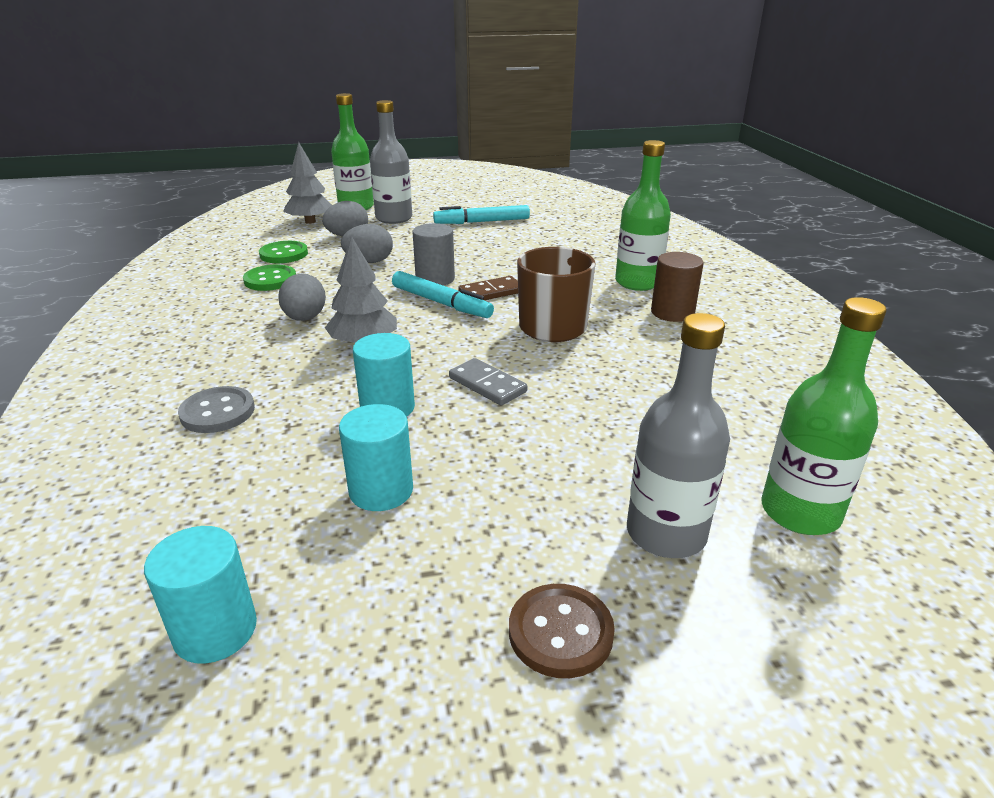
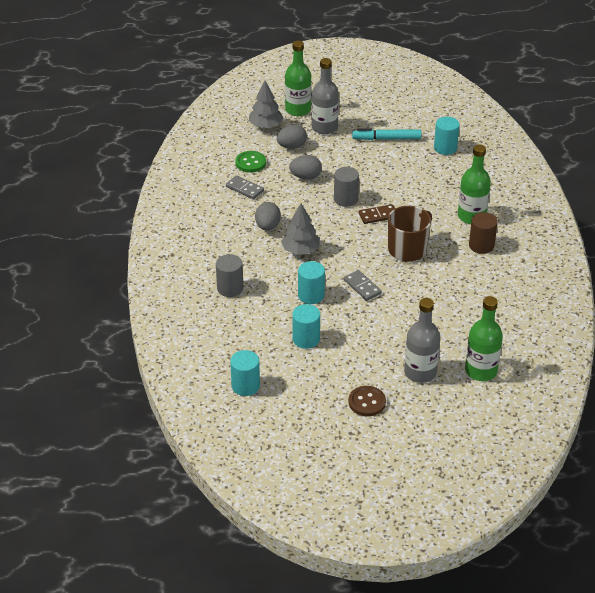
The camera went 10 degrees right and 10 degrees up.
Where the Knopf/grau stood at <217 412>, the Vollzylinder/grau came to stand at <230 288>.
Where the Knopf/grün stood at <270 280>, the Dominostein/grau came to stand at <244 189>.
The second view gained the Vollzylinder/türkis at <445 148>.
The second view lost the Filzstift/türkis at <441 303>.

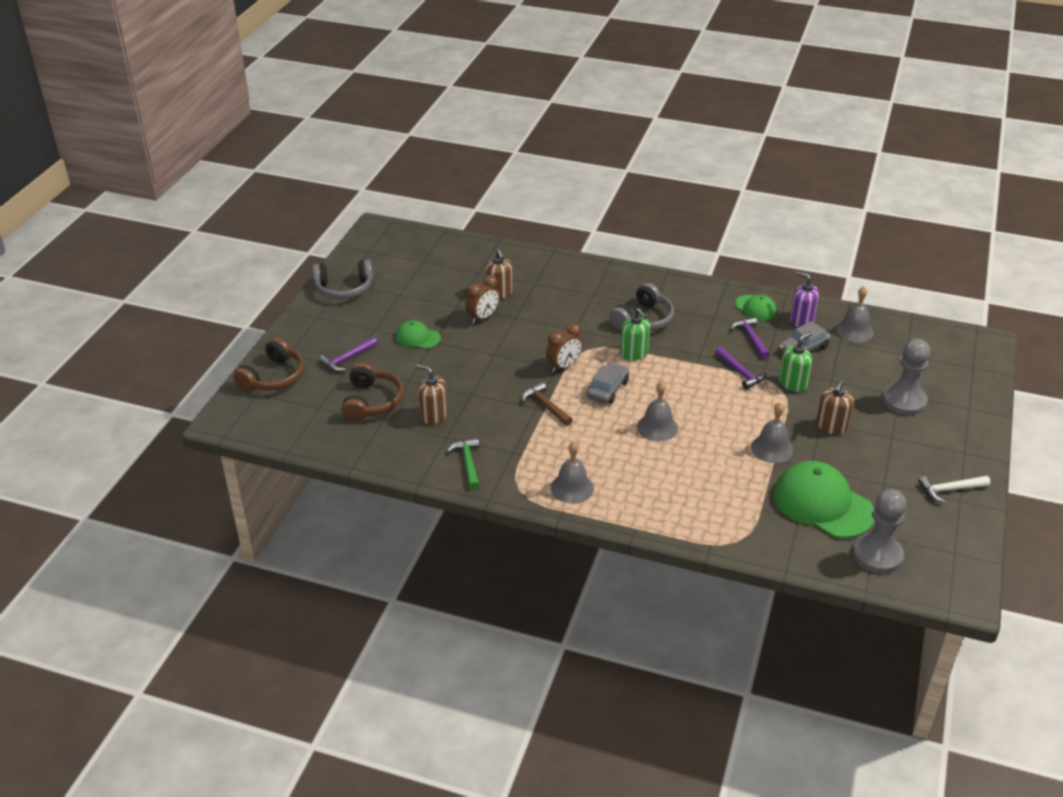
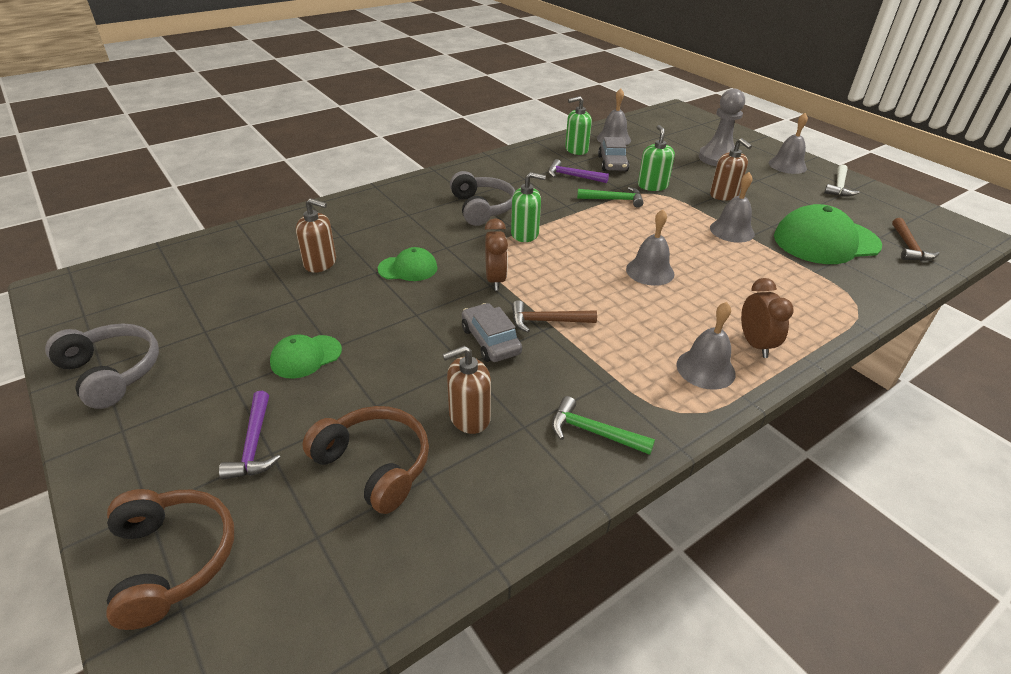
The camera went 55 degrees left and 0 degrees up.
The Kopfhörer/grau at <344 289> ended up facing another way, 75 degrees counterclockwise from before.
The Kappe/grün ended up elsewhere, having gone from <755 308> to <408 268>.
The Auto/grau ended up elsewhere, having gone from <607 389> to <490 341>.
What was the Seifenspender/lila at <801 320> turned into the Seifenspender/grün at <576 150>.
What was the Hammer/lila at <741 373> turned into the Hammer/grün at <614 200>.
The Wecker/braun ended up elsewhere, having gone from <483 318> to <755 344>.
The second view gained the Glocke/grau at <787 165>.
Where the Bauer/grau stood at <877 555>, the Hammer/braun came to stand at <909 247>.

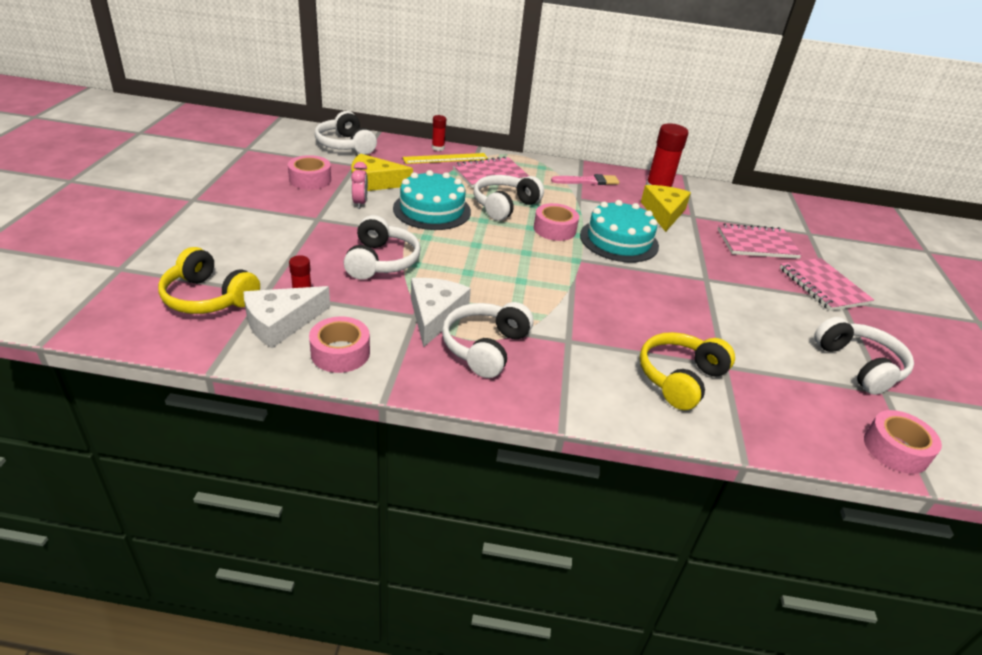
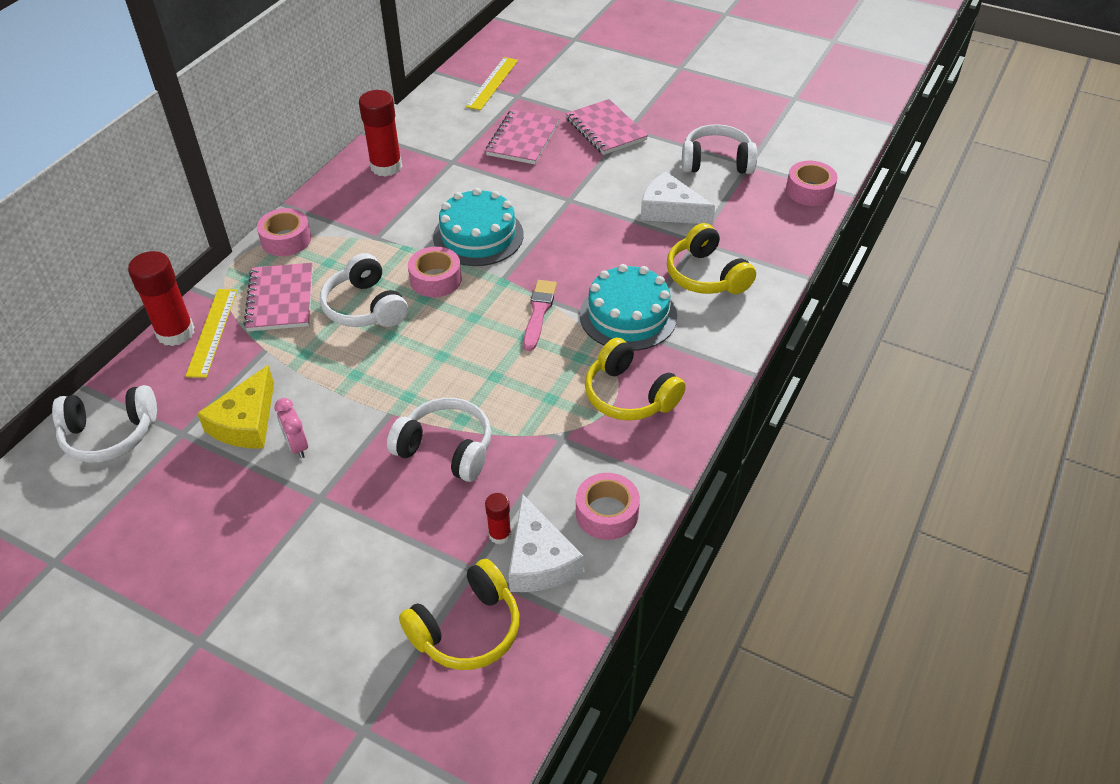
The camera went 65 degrees left and 10 degrees up.
The size of the Klebestift/rot at <438 148> changed by a factor of 1.94.
The Klebeband/rosa ended up elsewhere, having gone from <310 180> to <286 239>.
The Wecker/rosa at <360 203> ended up facing another way, 135 degrees counterclockwise from before.
The second view gained the Lineal/gelb at <492 83>.
The Pinsel/rosa ended up elsewhere, having gone from <588 181> to <538 312>.
The Notizbuch/rosa at <823 286> ended up facing another way, 60 degrees clockwise from before.
The Kuchen/türkis ended up elsewhere, having gone from <432 210> to <628 315>.
What was the Kopfhörer/weiß at <485 347> turned into the Kopfhörer/gelb at <629 395>.
The Käse/weiß ended up elsewhere, having gone from <435 315> to <670 210>.
The second view lost the Käse/gelb at <663 213>.

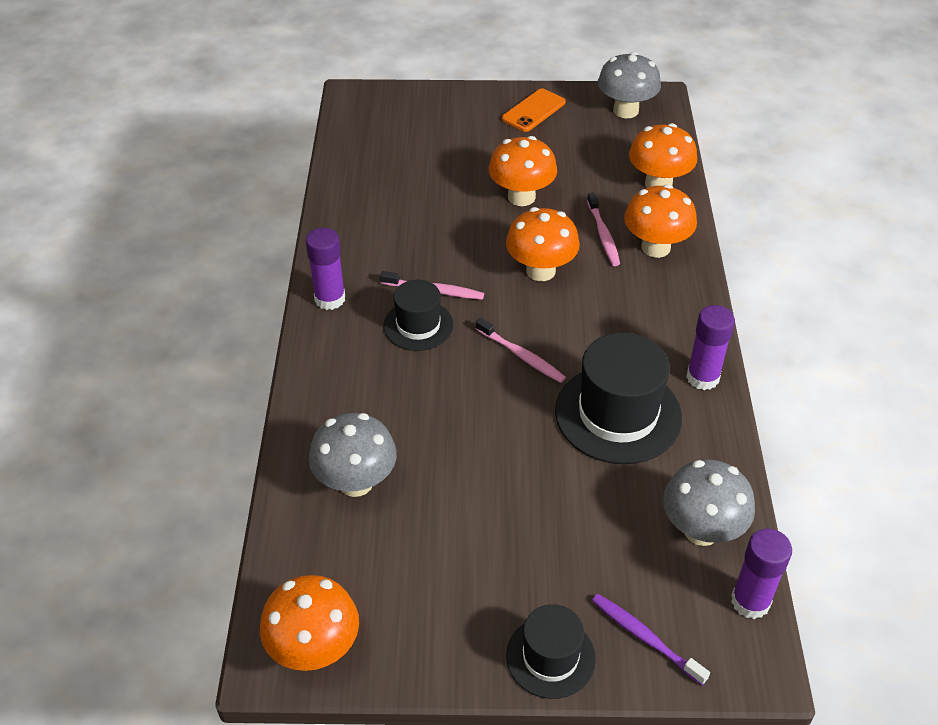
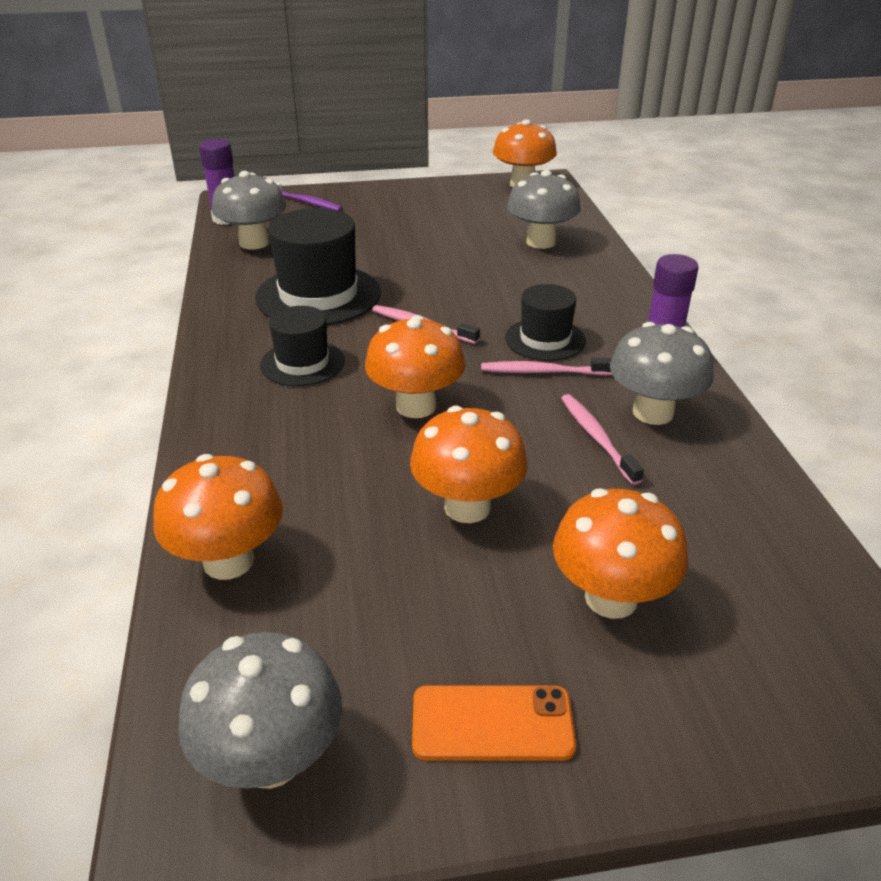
The camera went 170 degrees right and 10 degrees down.
The Hut/schwarz ended up elsewhere, having gone from <550 657> to <302 363>.
The Handy/orange at <533 111> ended up facing another way, 60 degrees clockwise from before.
The Pilz/orange ended up elsewhere, having gone from <655 247> to <611 598>.
The Zahnbürste/rosa ended up elsewhere, having gone from <603 235> to <597 437>.
The second view gained the Pilz/grau at <653 412>.
The second view lost the Klebestift/lila at <702 377>.

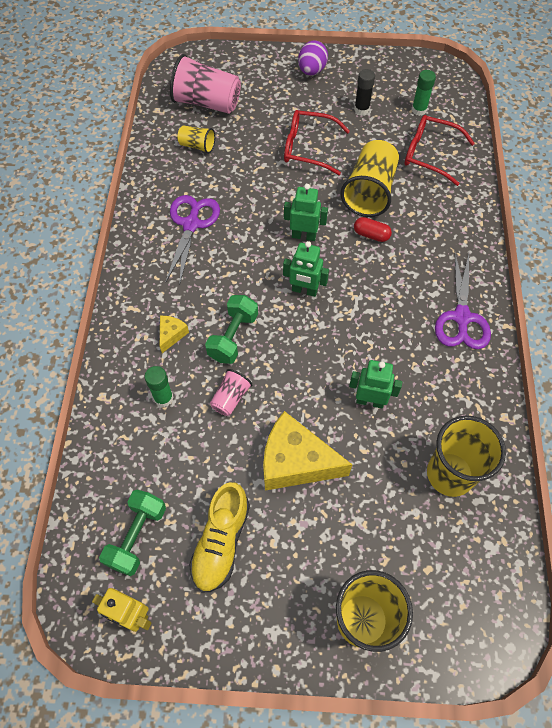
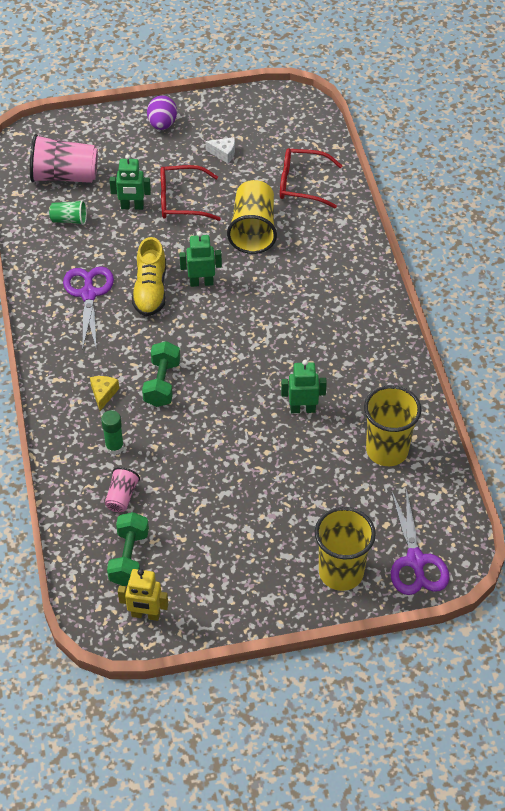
The camera went 15 degrees left and 10 degrees down.
What was the Becher/gelb at <197 146> turned into the Becher/grün at <69 220>.
The Becher/rosa ended up elsewhere, having gone from <231 398> to <122 497>.
The Roboter/grün ended up elsewhere, having gone from <304 290> to <132 207>.
The Schuh/gelb ended up elsewhere, having gone from <221 542> to <150 290>.
Where the Klebestift/schwarz stood at <361 109>, the Käse/weiß came to stand at <223 153>.
The Schere/lila ended up elsewhere, having gone from <461 317> to <415 561>.
The second view lost the Käse/gelb at <295 462>.
The second view lost the Kapsel/rot at <371 235>.
The second view lost the Klebestift/grün at <419 110>.

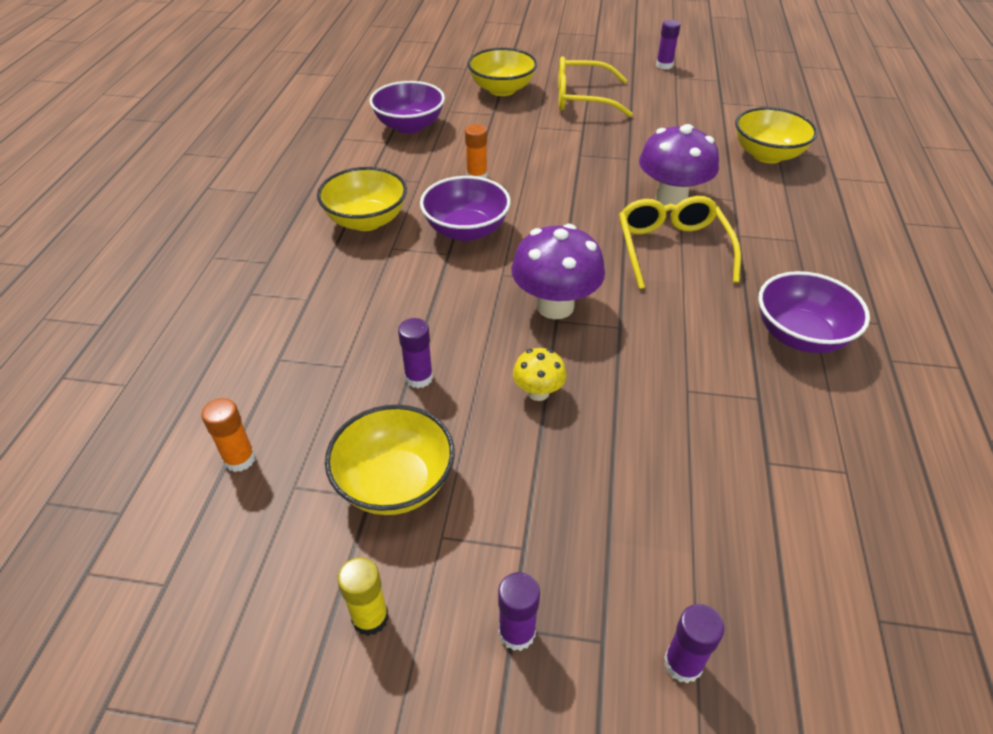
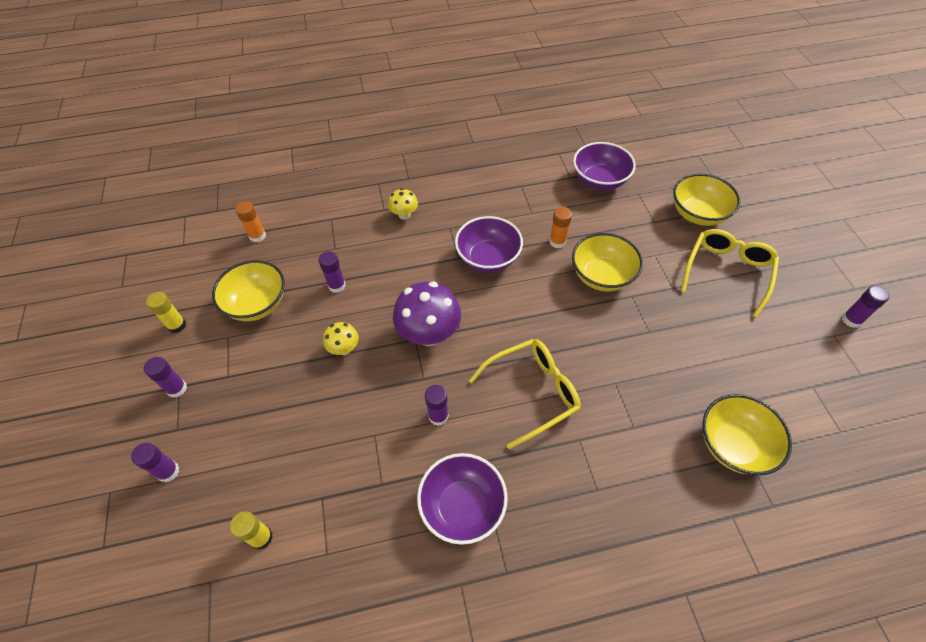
The camera went 70 degrees right and 10 degrees up.
The second view gained the Klebestift/gelb at <261 537>.
The second view gained the Pilz/gelb at <404 215>.
The second view gained the Klebestift/lila at <438 416>.
The Schüssel/gelb ended up elsewhere, having gone from <366 220> to <602 276>.
The Brille/gelb at <582 98> ended up facing another way, 45 degrees clockwise from before.
The second view lost the Pilz/lila at <671 198>.

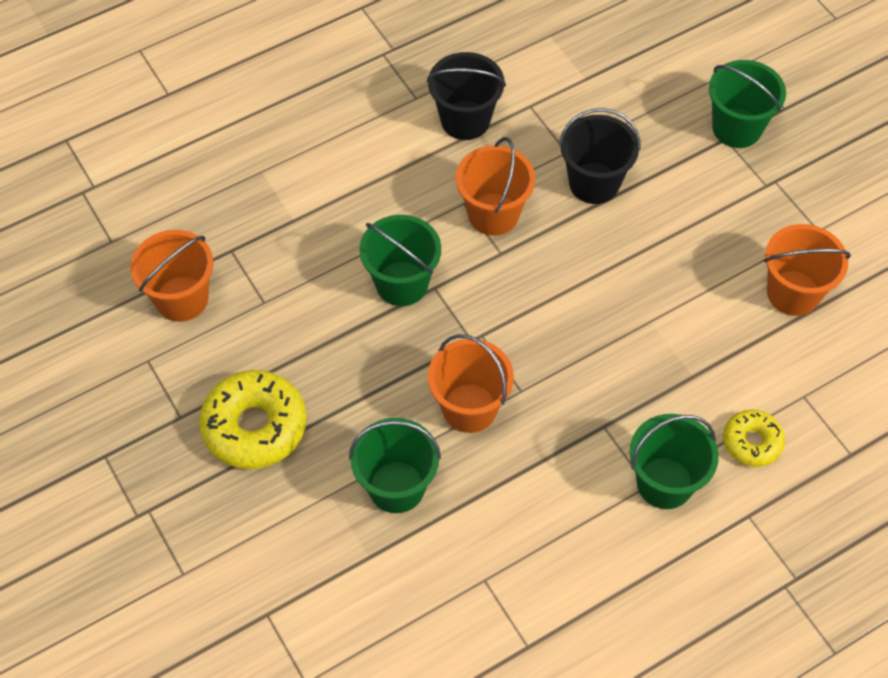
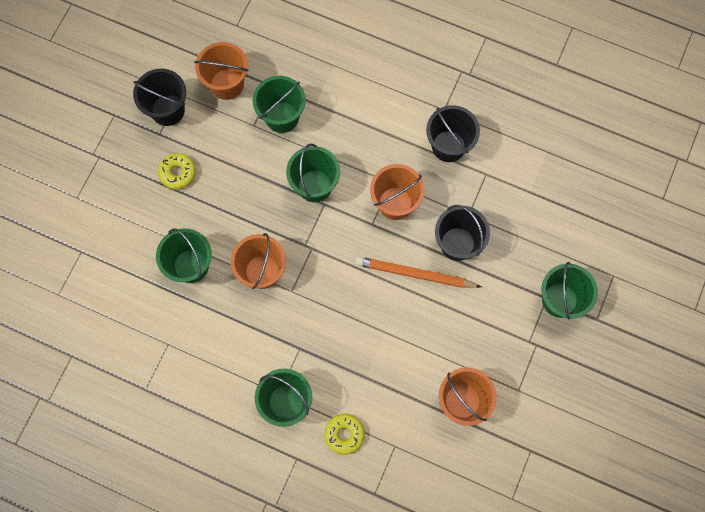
The camera went 55 degrees right and 15 degrees up.
The second view gained the Eimer/schwarz at <167 110>.
The size of the Donut/gelb at <254 427> changed by a factor of 0.57.
The second view gained the Eimer/grün at <282 117>.
The second view gained the Bleistift/orange at <414 274>.

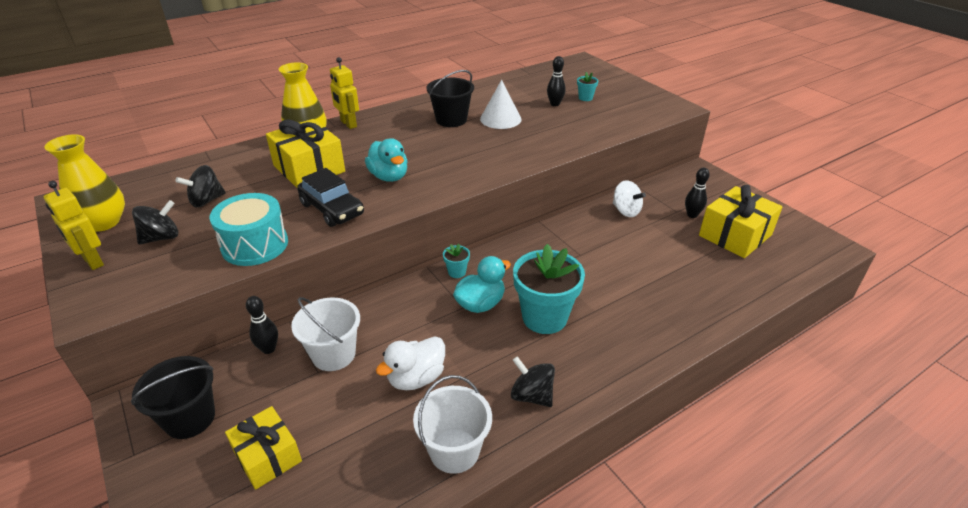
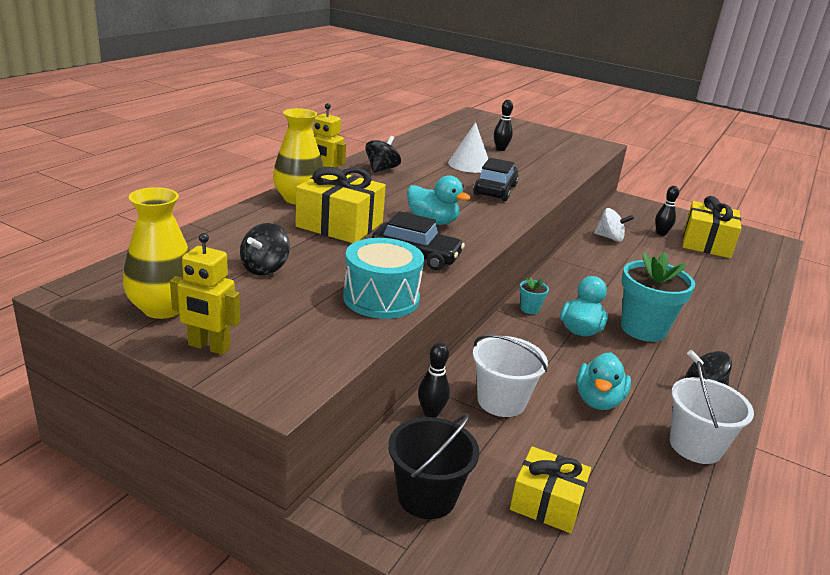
The camera went 30 degrees left and 10 degrees down.
The Kreisel/schwarz ended up elsewhere, having gone from <161 237> to <381 169>.
The second view gained the Auto/schwarz at <495 190>.
What was the Ente/weiß at <416 378> turned into the Ente/türkis at <598 400>.
The second view lost the Eimer/schwarz at <451 120>.
The second view lost the Blumentopf/türkis at <585 98>.

